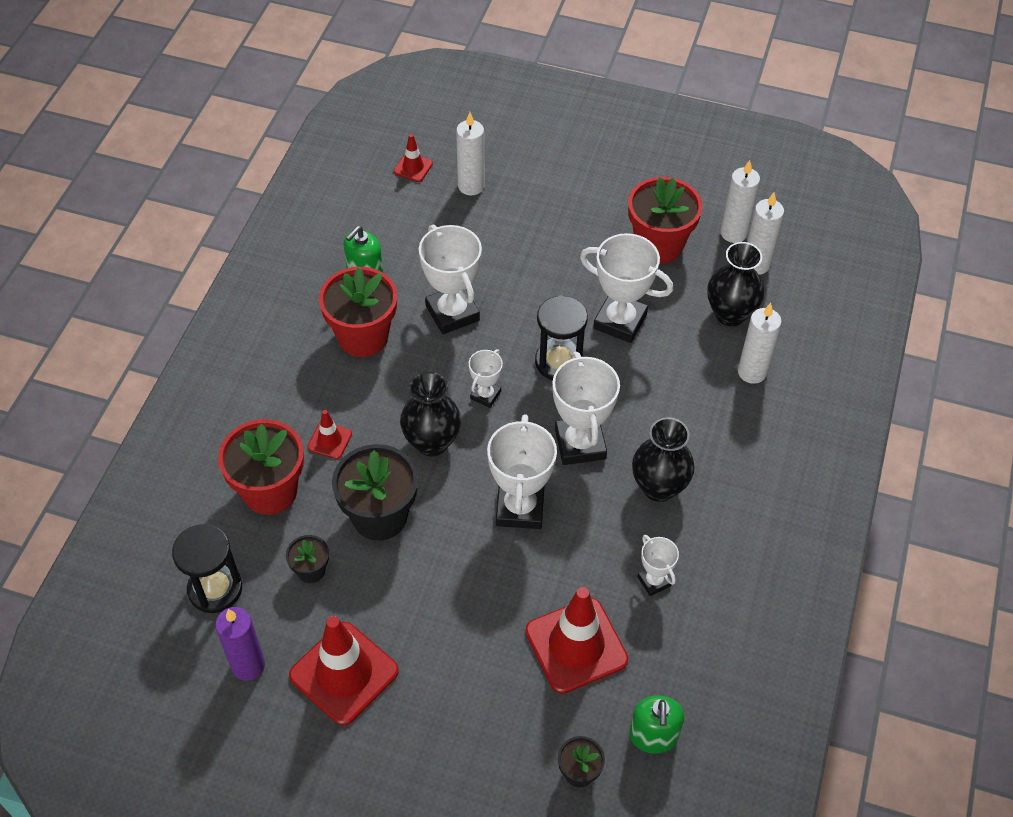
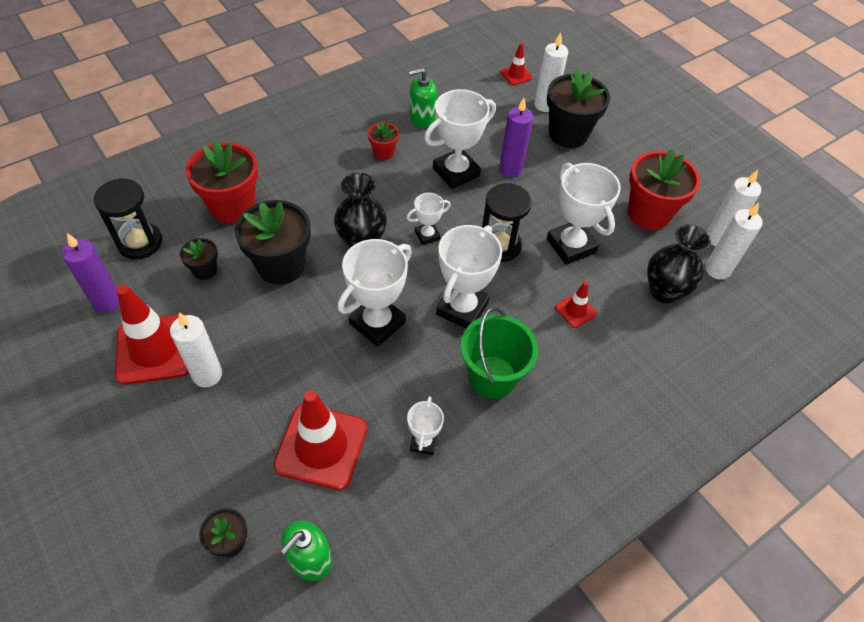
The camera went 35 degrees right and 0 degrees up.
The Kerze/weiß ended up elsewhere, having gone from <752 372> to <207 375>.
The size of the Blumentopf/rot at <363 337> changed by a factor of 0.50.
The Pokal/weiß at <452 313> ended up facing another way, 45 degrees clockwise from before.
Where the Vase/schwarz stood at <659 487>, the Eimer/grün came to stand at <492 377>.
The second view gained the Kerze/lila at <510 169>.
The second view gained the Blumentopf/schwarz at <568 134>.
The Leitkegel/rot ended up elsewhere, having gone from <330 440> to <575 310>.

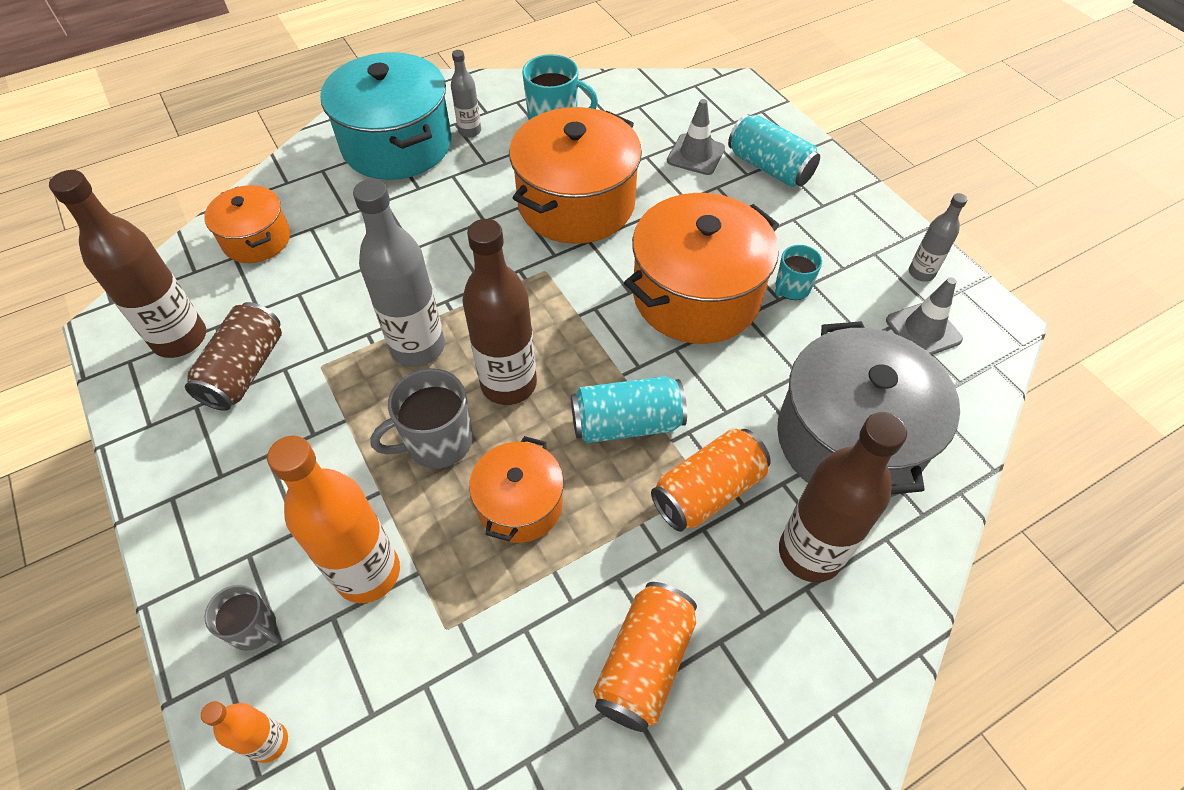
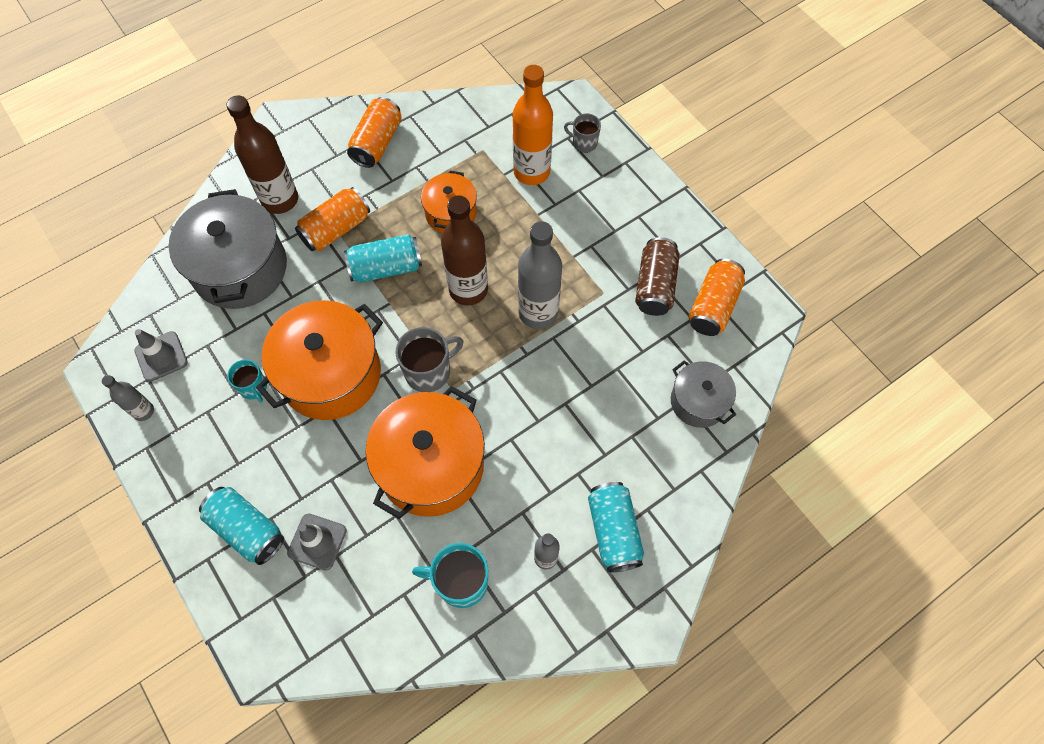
The camera went 175 degrees right and 10 degrees up.
The Tasse/türkis at <792 288> ended up facing another way, 105 degrees clockwise from before.
The Tasse/grau ended up elsewhere, having gone from <437 442> to <429 371>.
Where the Kochtopf/türkis stood at <397 144>, the Dose/türkis came to stand at <613 531>.
What was the Kochtopf/orange at <257 239> turned into the Kochtopf/grau at <698 401>.
Where the Flasche/braun stood at <180 339>, the Dose/orange came to stand at <713 306>.
The second view lost the Flasche/orange at <269 742>.

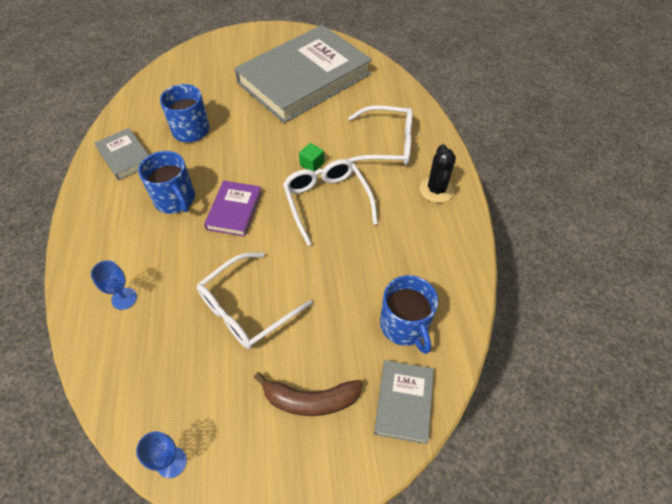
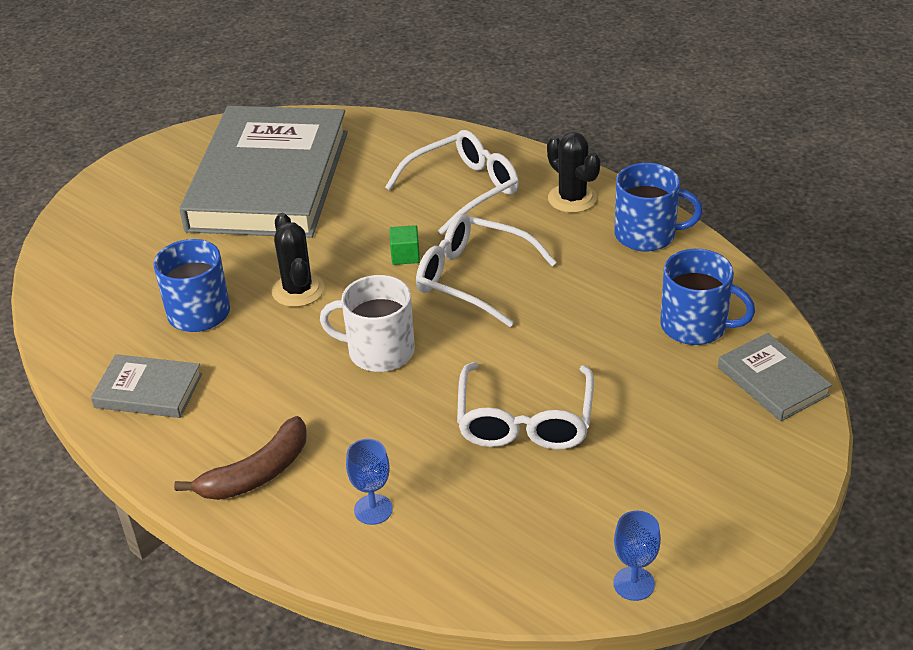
The camera went 40 degrees left and 15 degrees down.
The Banane/braun ended up elsewhere, having gone from <310 400> to <257 473>.
The second view gained the Kaktus/schwarz at <298 290>.
Where the Buch/lila stood at <234 210>, the Tasse/weiß came to stand at <379 351>.
The Tasse/blau ended up elsewhere, having gone from <175 199> to <647 235>.

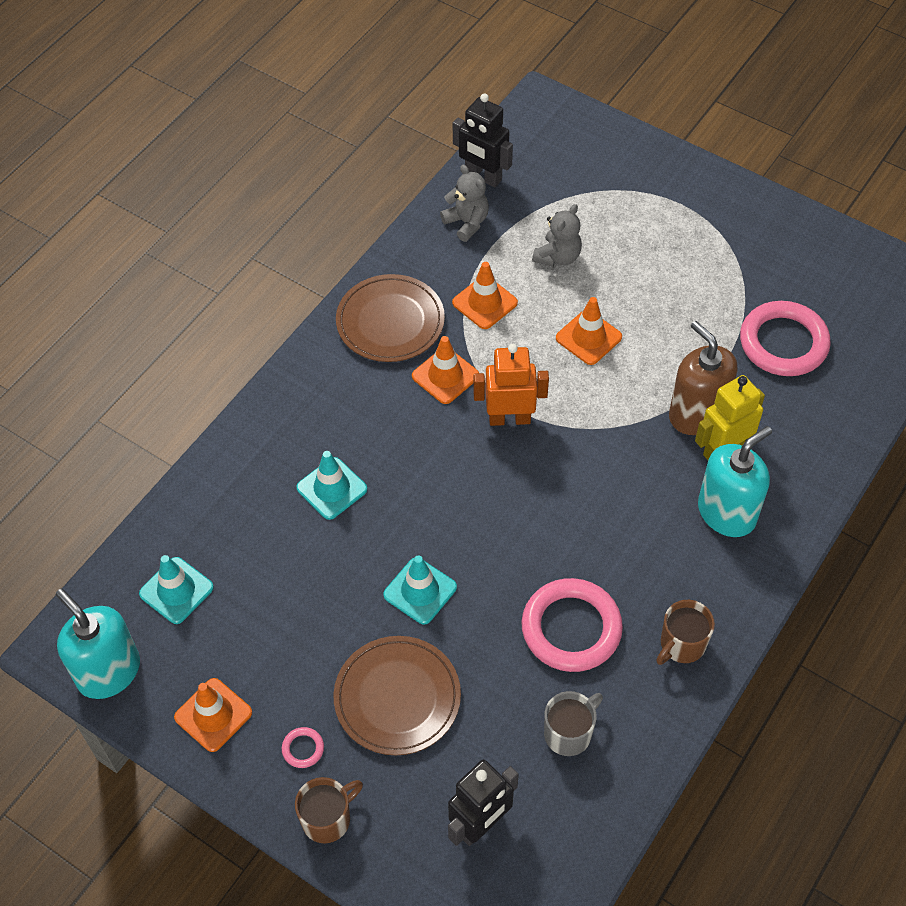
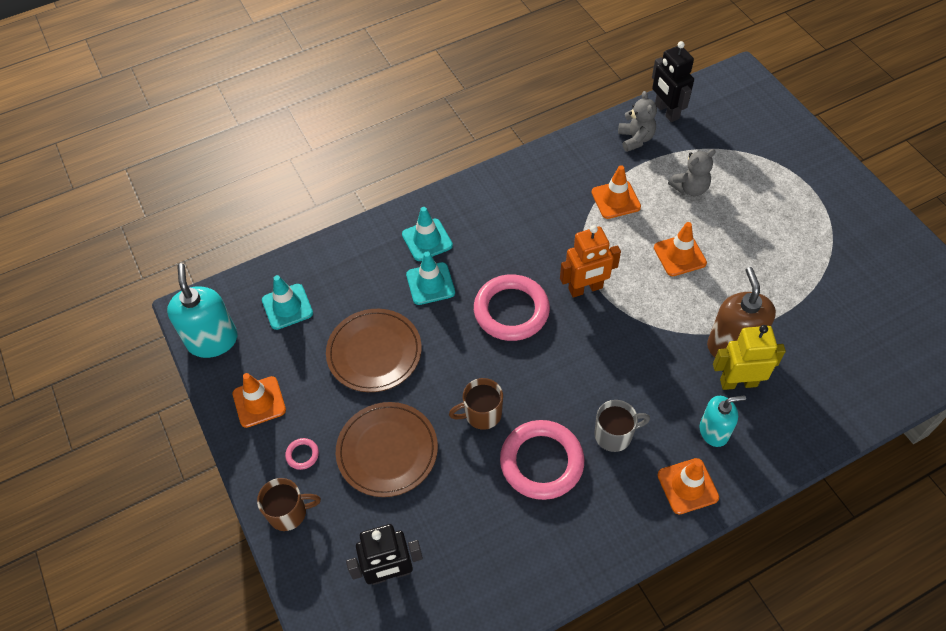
The camera went 30 degrees right and 0 degrees up.
The Teller/braun ended up elsewhere, having gone from <390 321> to <374 352>.
The Leitkegel/türkis ended up elsewhere, having gone from <420 591> to <427 240>.
The Tasse/braun ended up elsewhere, having gone from <681 644> to <482 414>.
The Ring/rosa ended up elsewhere, having gone from <783 343> to <511 311>.
The Roboter/orange at <509 418> ended up facing another way, 135 degrees clockwise from before.
The Tasse/grau ended up elsewhere, having gone from <569 733> to <614 435>.
The Leitkegel/orange ended up elsewhere, having gone from <445 376> to <687 486>.
The size of the Seifenspender/türkis at <726 513> changed by a factor of 0.64.

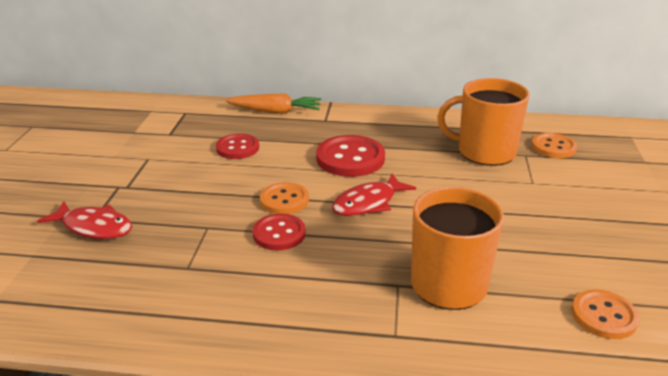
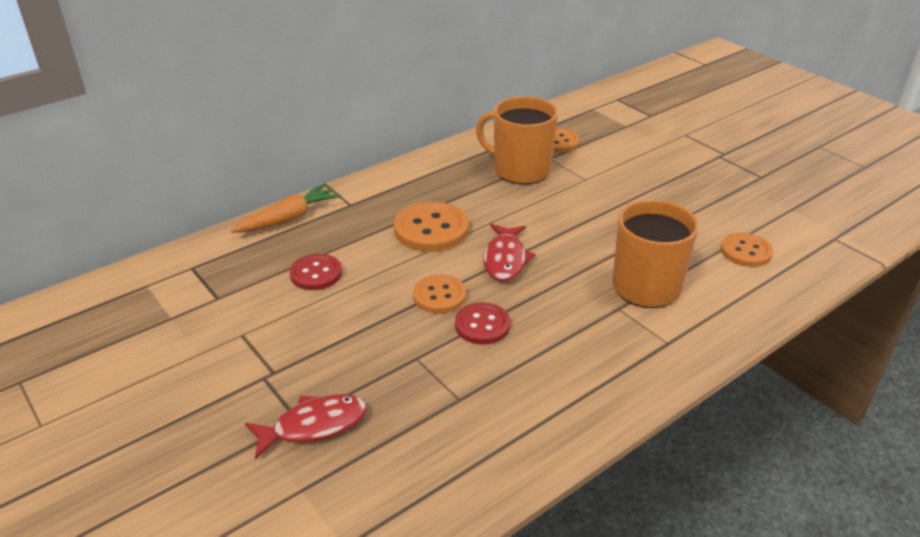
The camera went 45 degrees left and 5 degrees up.
What was the Knopf/rot at <350 158> turned into the Knopf/orange at <431 229>.
The Tasse/orange at <485 152> ended up facing another way, 60 degrees clockwise from before.

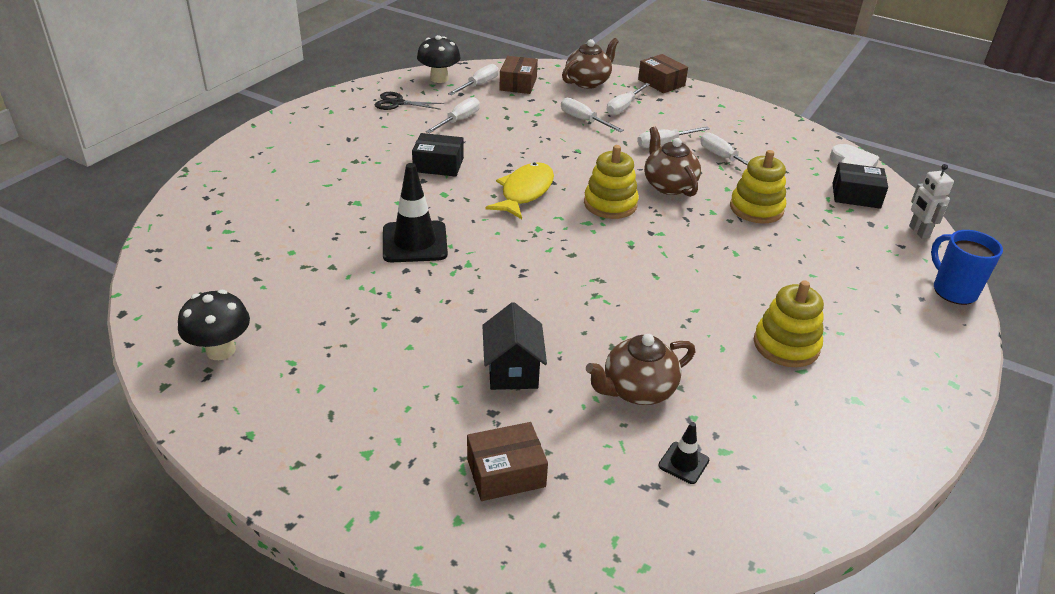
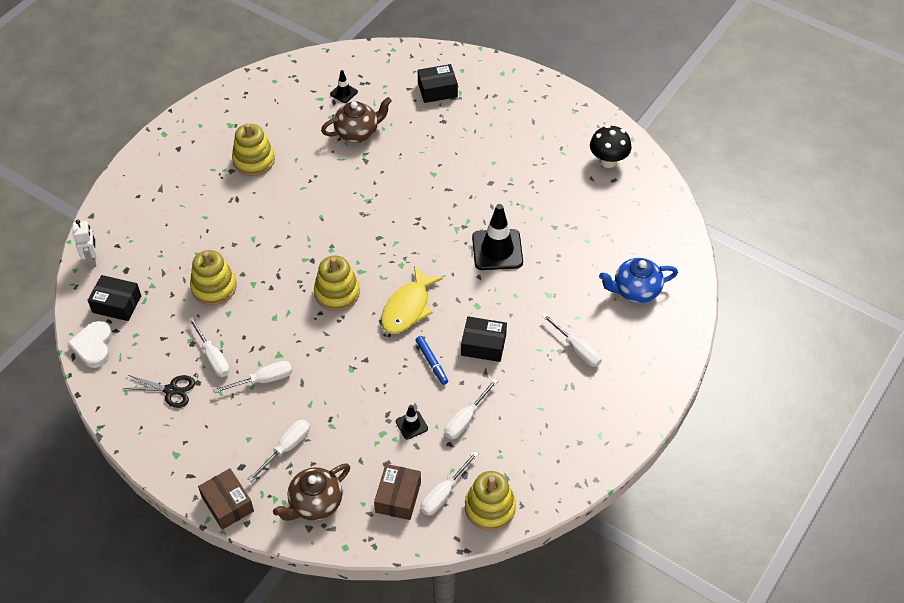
The camera went 175 degrees left and 15 degrees up.
The Schere/schwarz ended up elsewhere, having gone from <397 103> to <171 390>.
The second view gained the Leitkegel/schwarz at <411 425>.
The second view gained the Filzstift/blau at <432 362>.
What was the Schachtel/braun at <506 473> turned into the Schachtel/schwarz at <437 90>.
Where the Pilz/schwarz stood at <439 79>, the Stapelspielzeug/gelb came to stand at <490 508>.
The Schraubenzieher/weiß ended up elsewhere, having gone from <583 120> to <577 349>.
The second view gained the Teekanne/blau at <635 290>.
The second view lost the Haus/schwarz at <512 371>.
The second view lost the Teekanne/braun at <668 185>.
The second view lost the Tasse/blau at <953 291>.

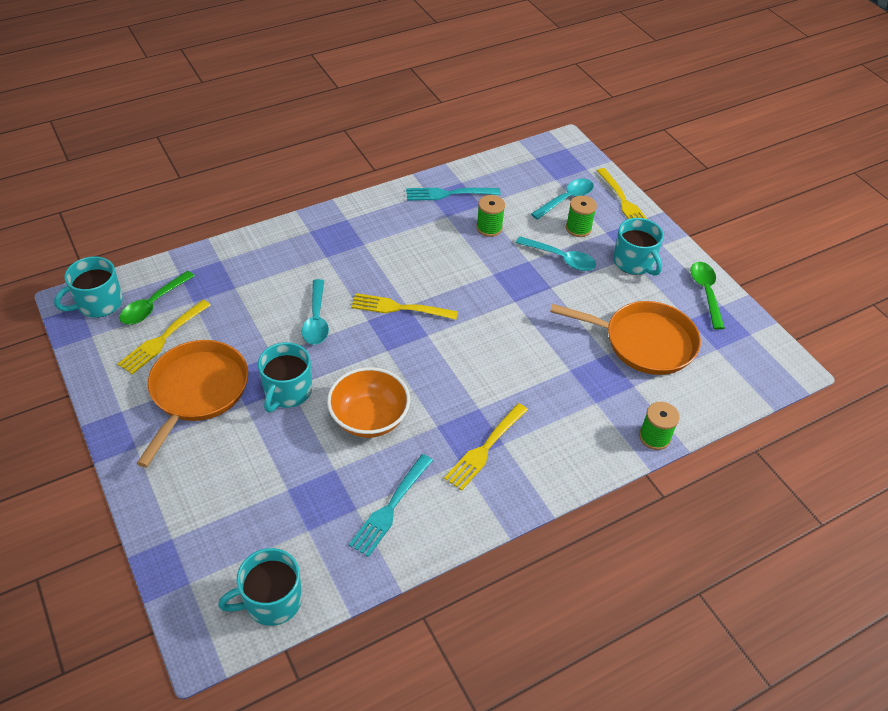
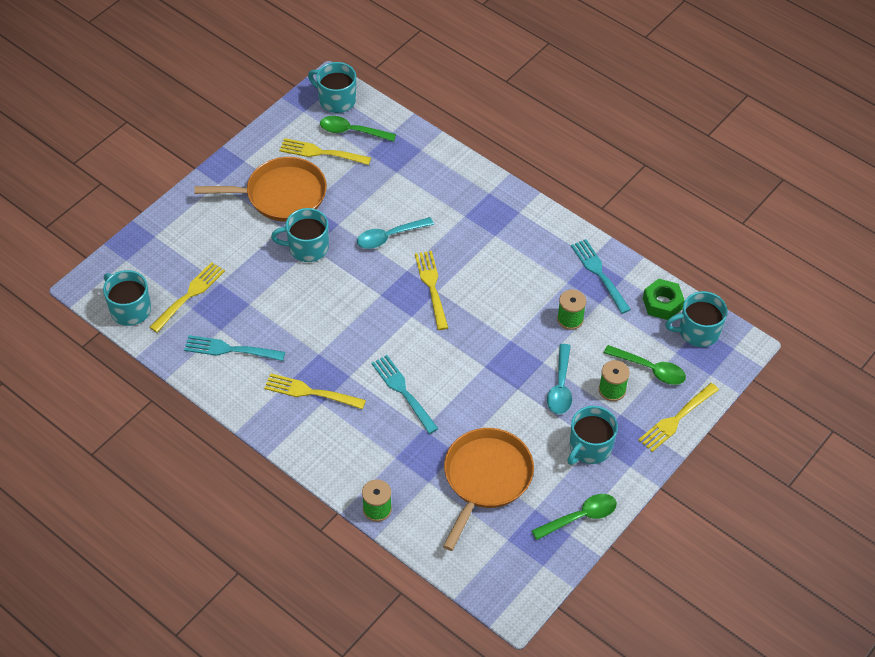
The camera went 70 degrees right and 5 degrees up.
The second view gained the Gabel/gelb at <189 296>.
The second view gained the Gabel/türkis at <404 392>.
The Pfanne/orange at <644 342> ended up facing another way, 150 degrees counterclockwise from before.
What was the Löffel/türkis at <566 199> turned into the Löffel/grün at <650 369>.
The second view gained the Sechskantmutter/grün at <662 303>.
The second view gained the Tasse/türkis at <698 331>.
The second view lost the Schüssel/orange at <369 418>.

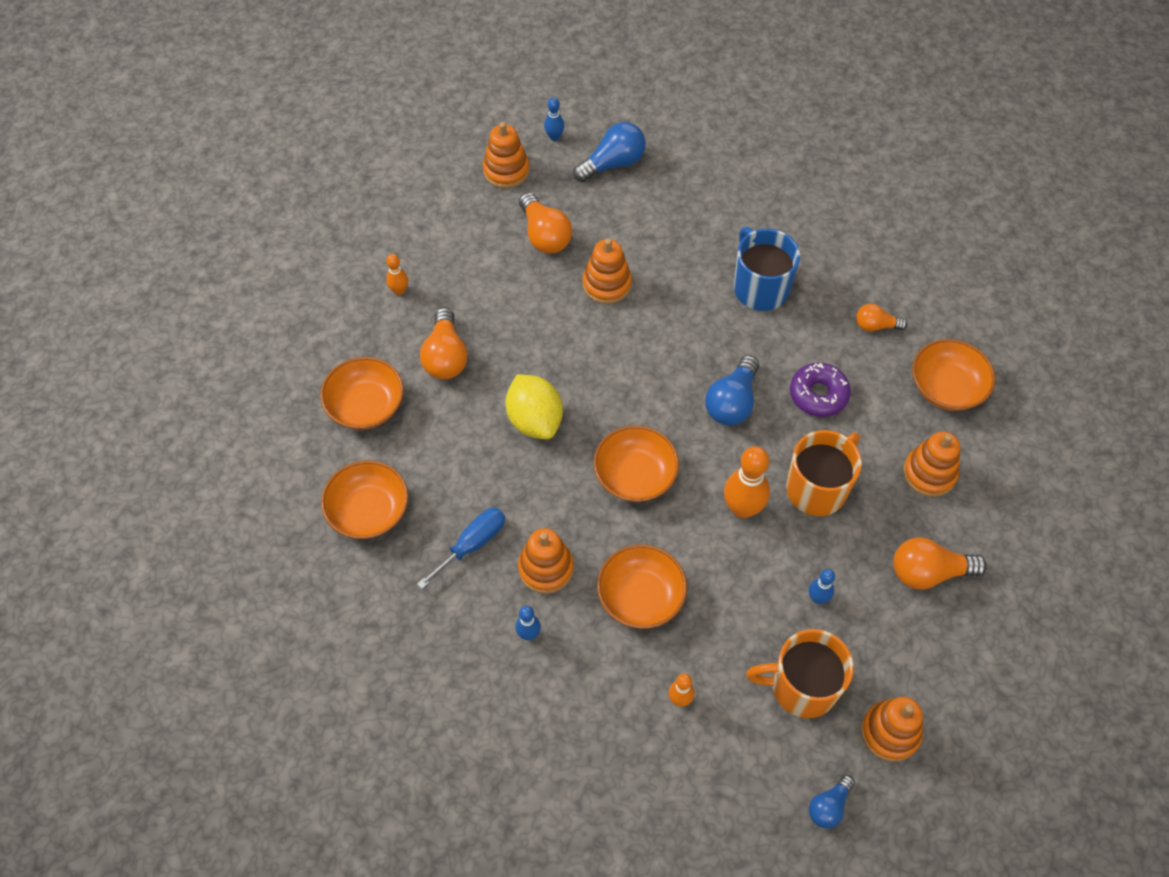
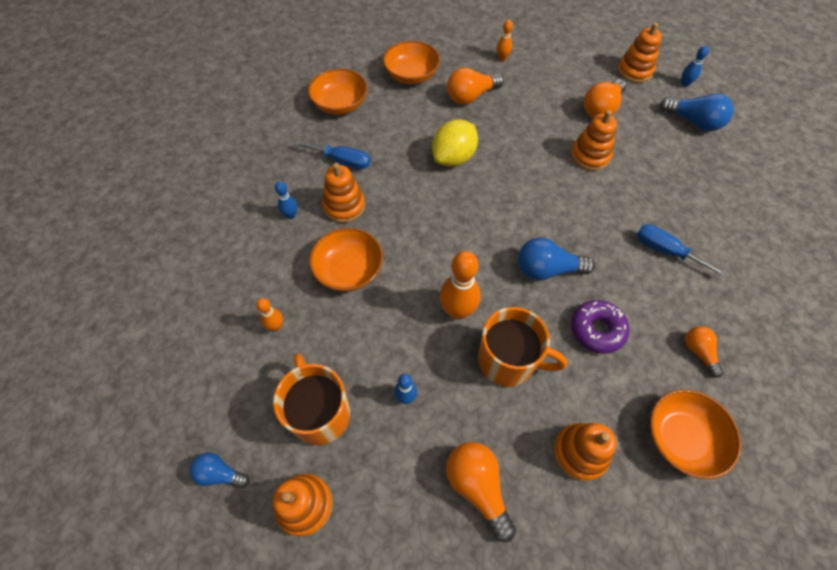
The camera went 65 degrees right and 0 degrees up.
Where the Tasse/blau stood at <760 287>, the Schraubenzieher/blau came to stand at <665 251>.
The second view lost the Schüssel/orange at <635 475>.

